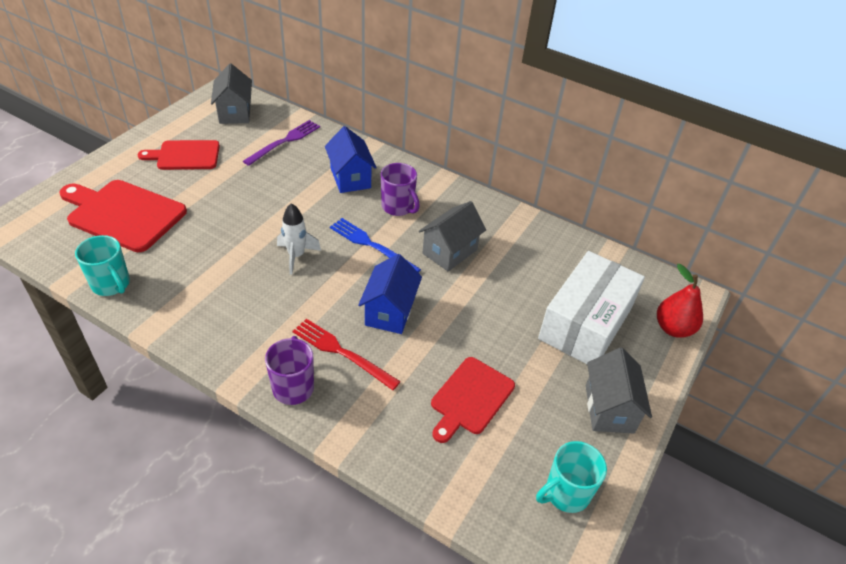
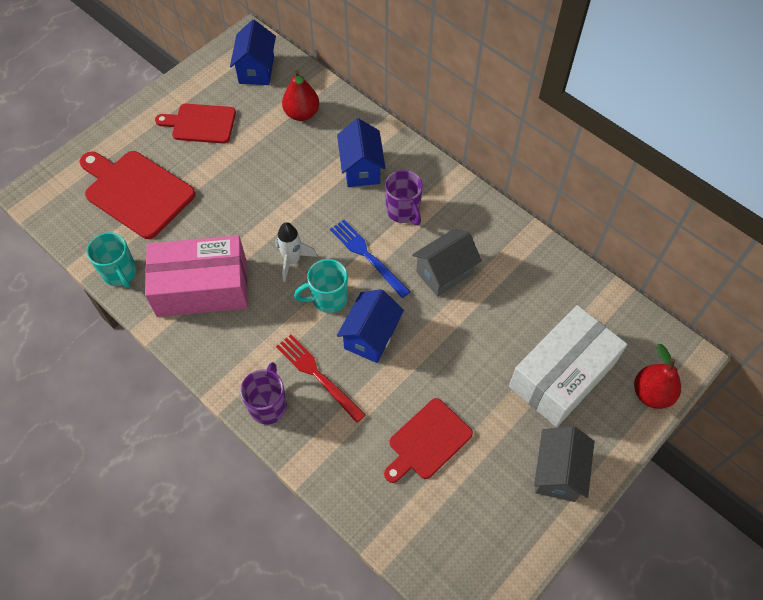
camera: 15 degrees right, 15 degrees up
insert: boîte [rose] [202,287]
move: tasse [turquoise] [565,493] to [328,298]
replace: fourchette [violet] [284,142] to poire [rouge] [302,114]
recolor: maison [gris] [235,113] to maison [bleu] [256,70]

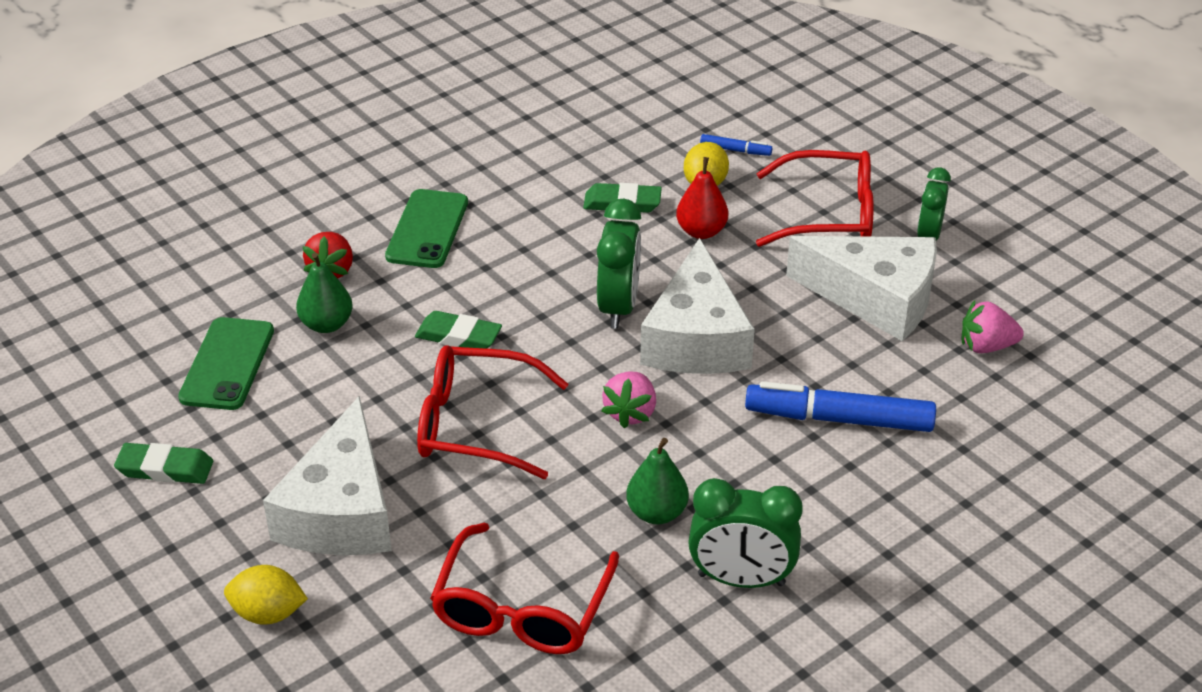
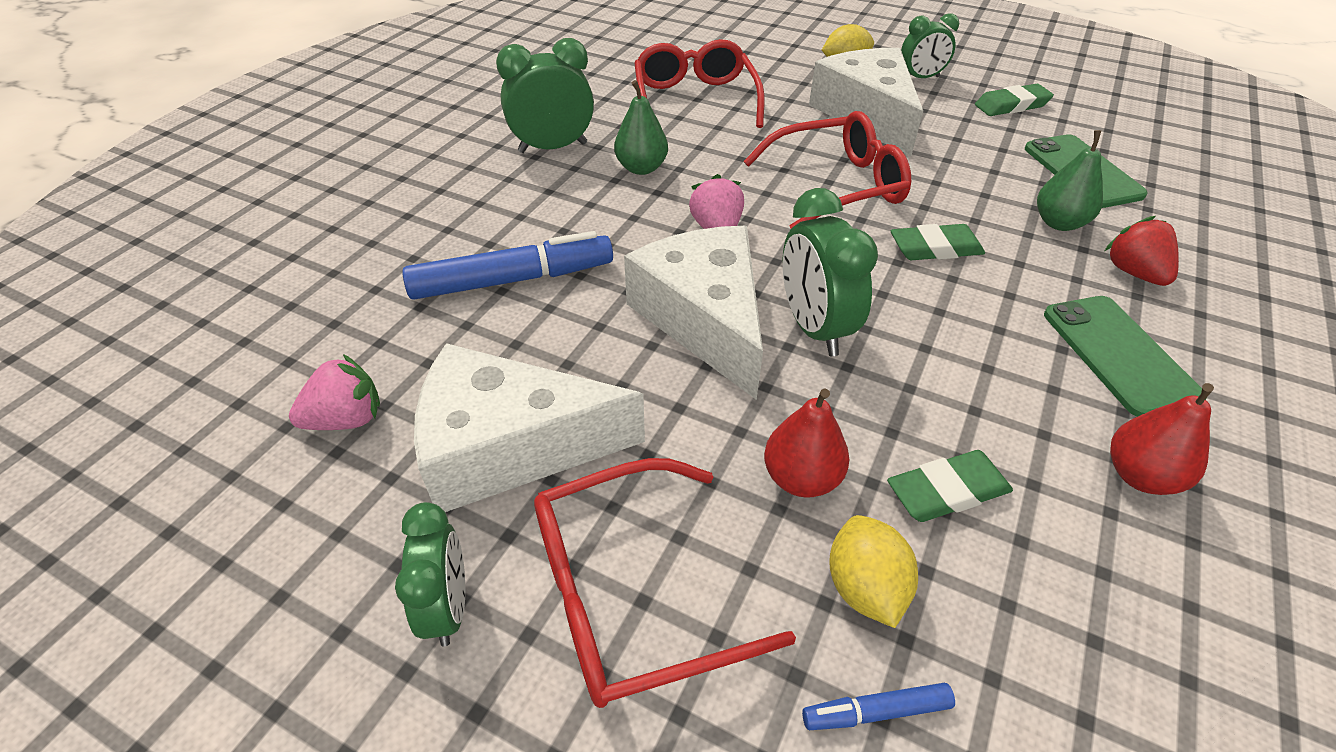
camera: 155 degrees right, 5 degrees up
insert: réveil [vert] [920,78]; poire [rouge] [1140,476]

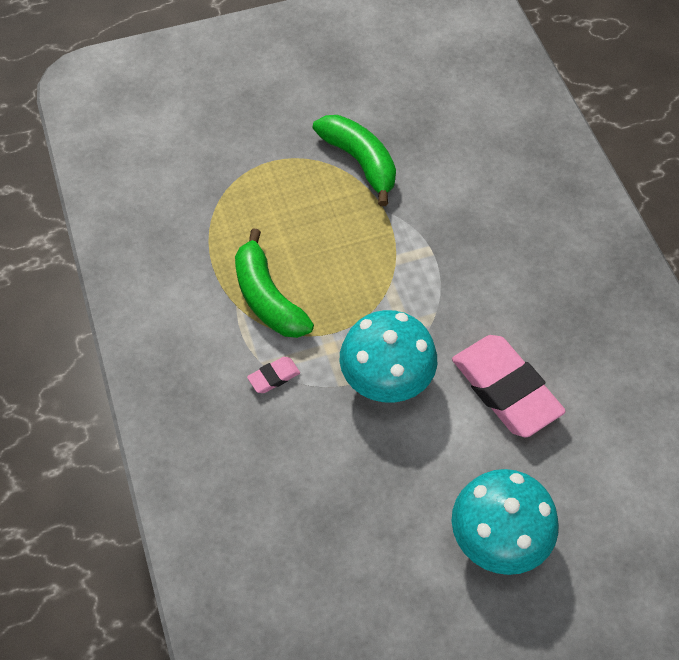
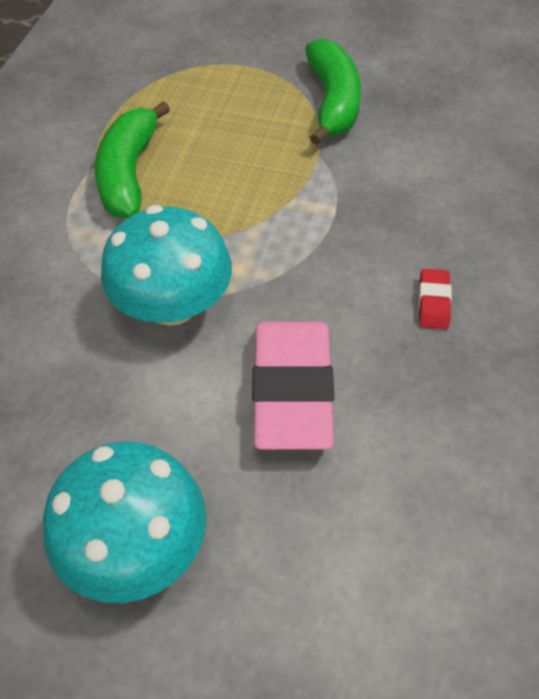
camera: 35 degrees right, 5 degrees down
delete: gomme [rose] [274,377]
insert: gomme [rouge] [433,302]

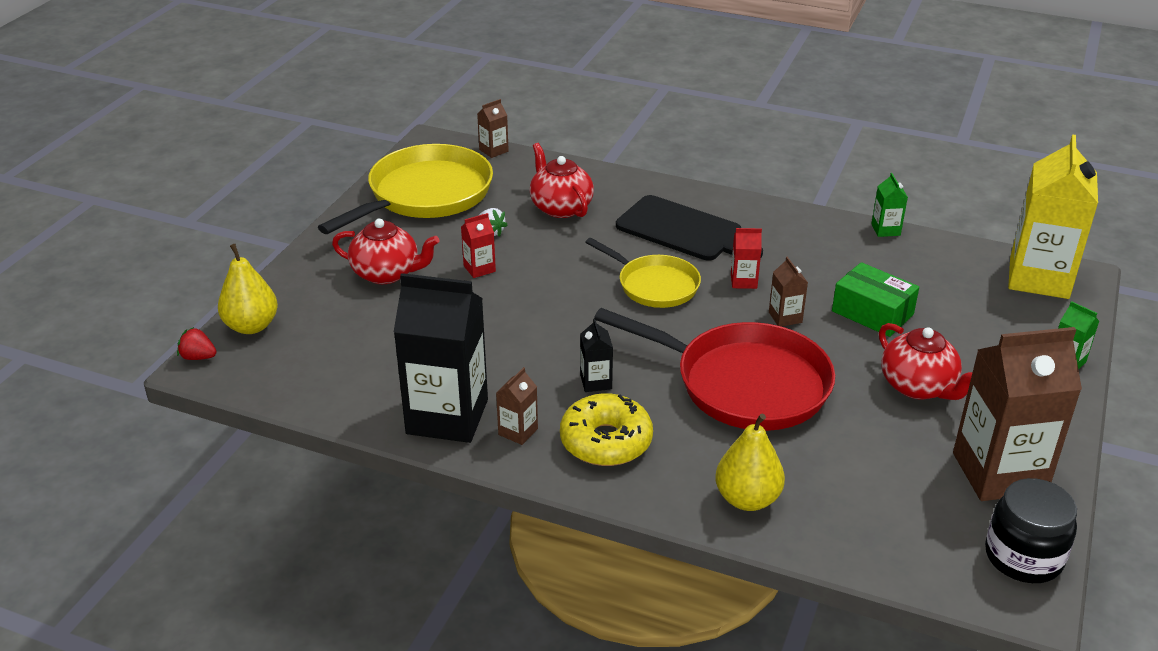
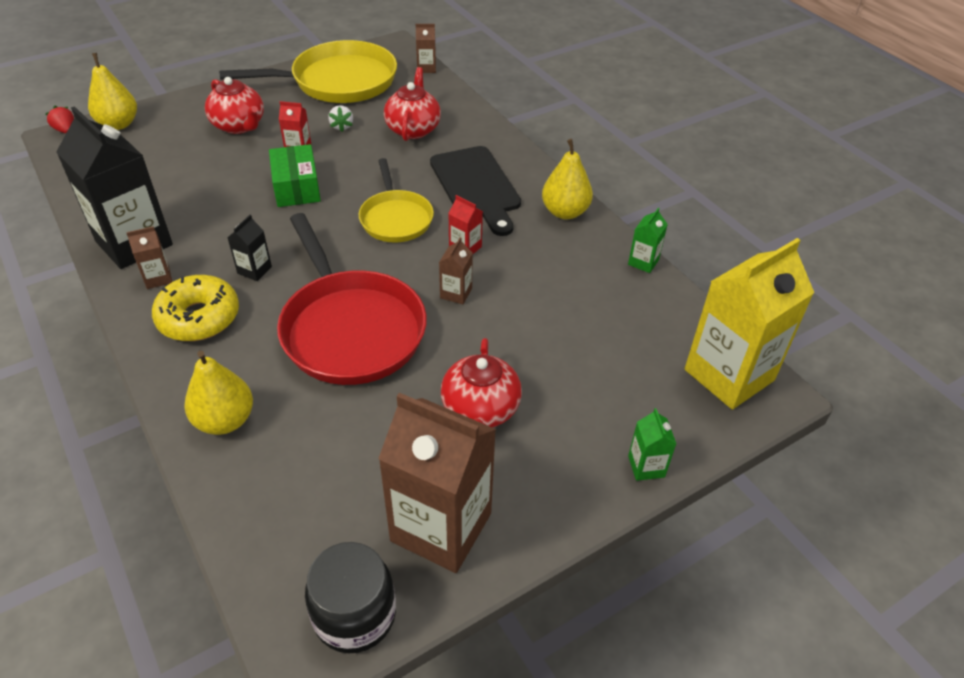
camera: 35 degrees right, 10 degrees up
insert: poire [jaune] [565,212]
move: boîte [vert] [872,313] to [296,187]

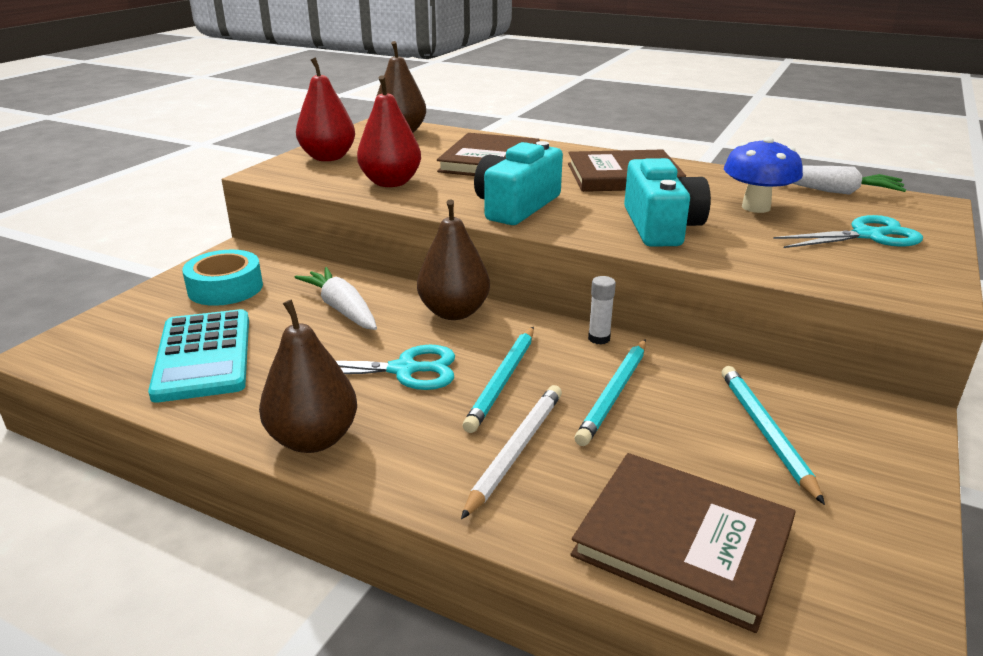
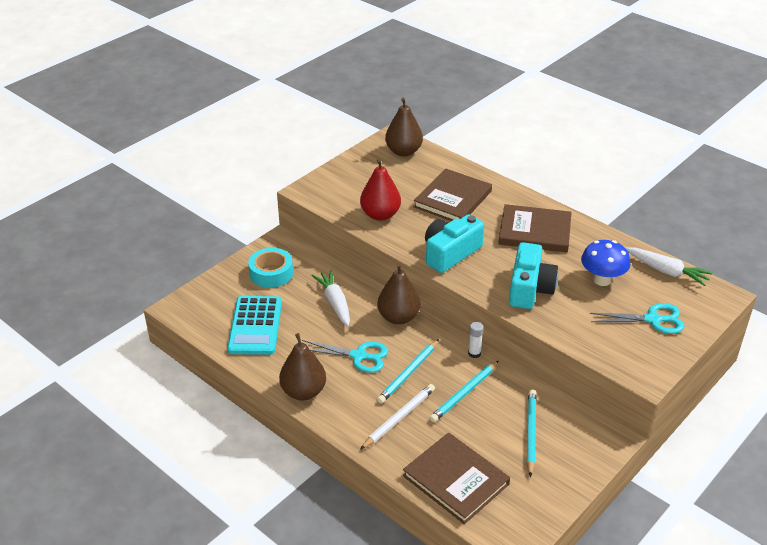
camera: 15 degrees right, 10 degrees up
delete: poire [rouge] [328,157]

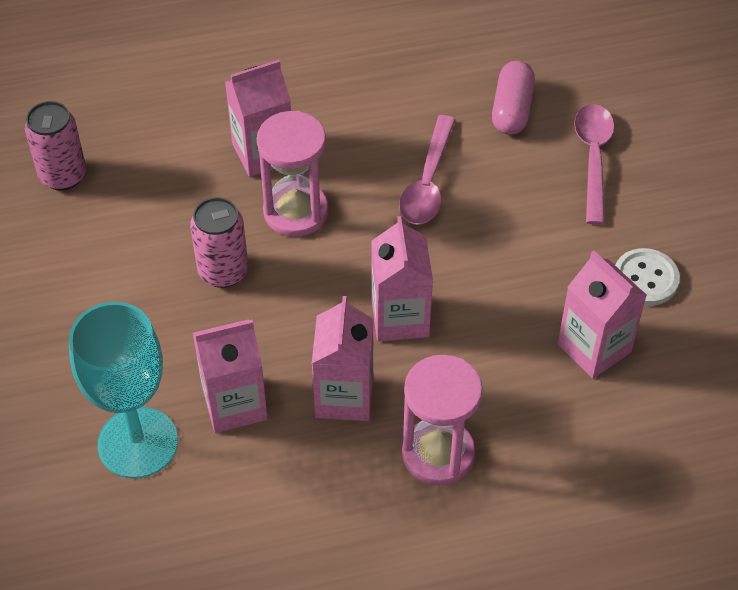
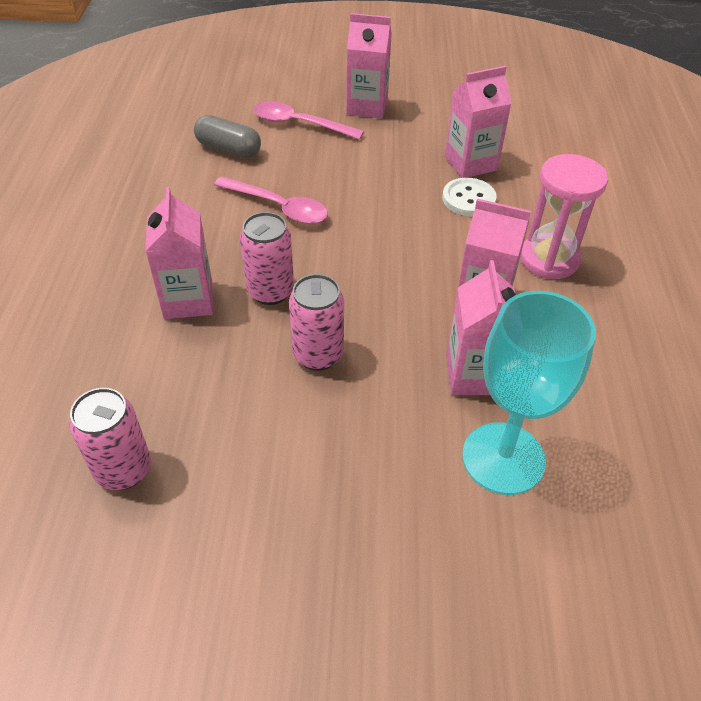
camera: 75 degrees left, 5 degrees down
move: brique de lait [rose] [400,318] to [367,106]; bouton [blanc] [645,279] to [468,199]
replace: sablier [rose] [296,212] to canette [rose] [270,291]
recolor: gélule [rose] [511,109] to gélule [gris] [228,149]

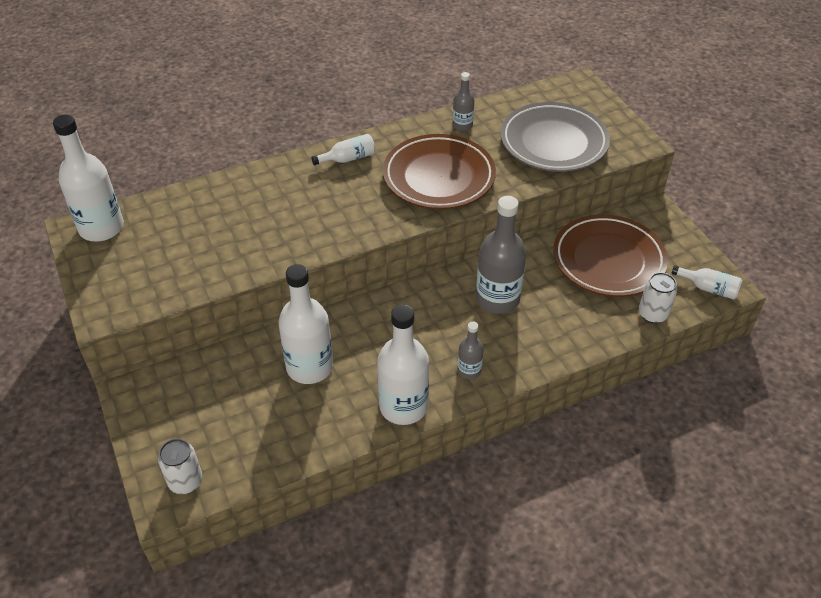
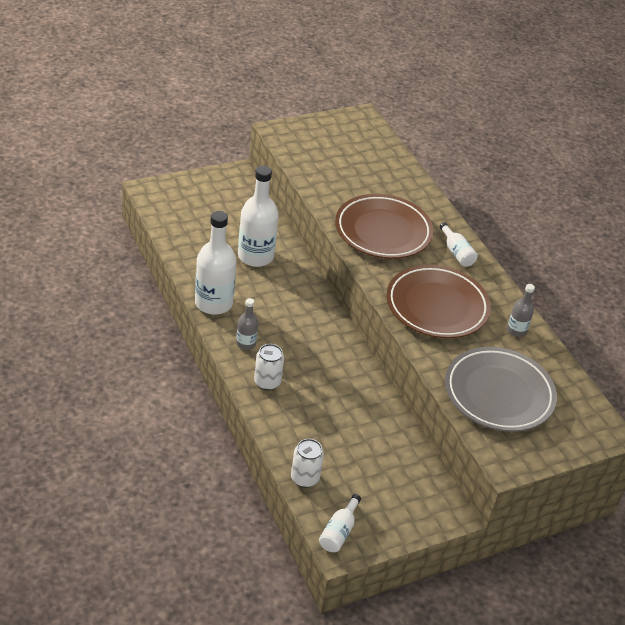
camera: 85 degrees right, 5 degrees down
delete: bouteille [blanc] [101,228]; bouteille [gris] [497,299]
move: canette [blanc] [185,481] to [267,382]; assiette [marron] [608,260] to [383,231]

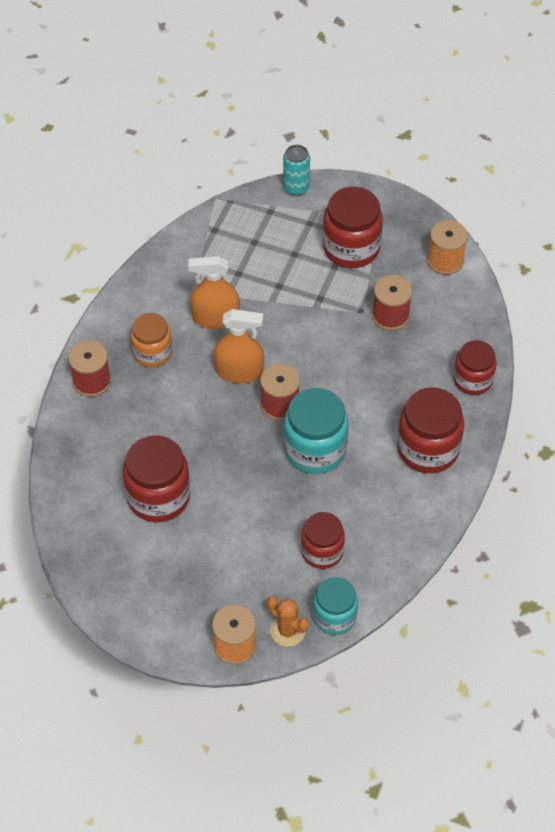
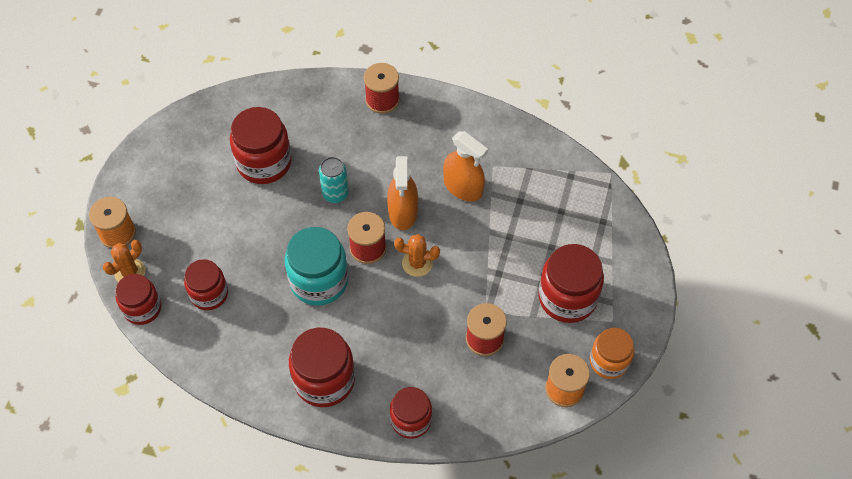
camera: 85 degrees right, 5 degrees up
insert: cactus [orange] [417,263]
move: bocal [orange] [152,352] to [609,361]; canette [turquoise] [296,187] to [335,194]
recolor: bocal [turquoise] [334,616] to bocal [rouge] [142,308]
rotate: vaporisateur [orange] [216,318] = [463,187] 135 degrees clockwise

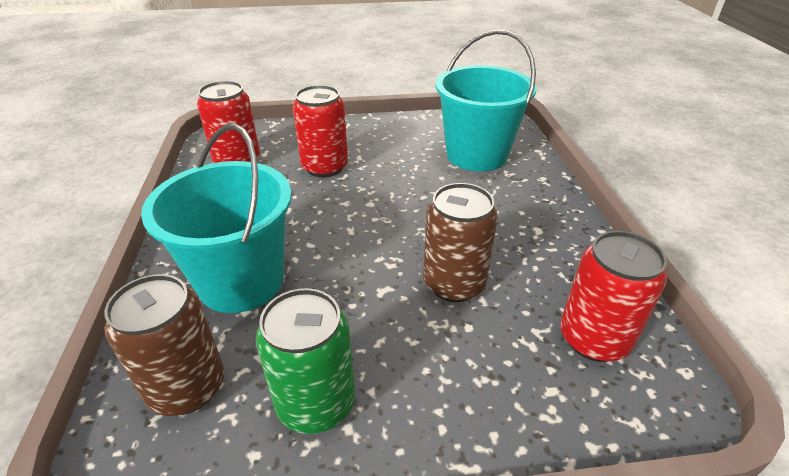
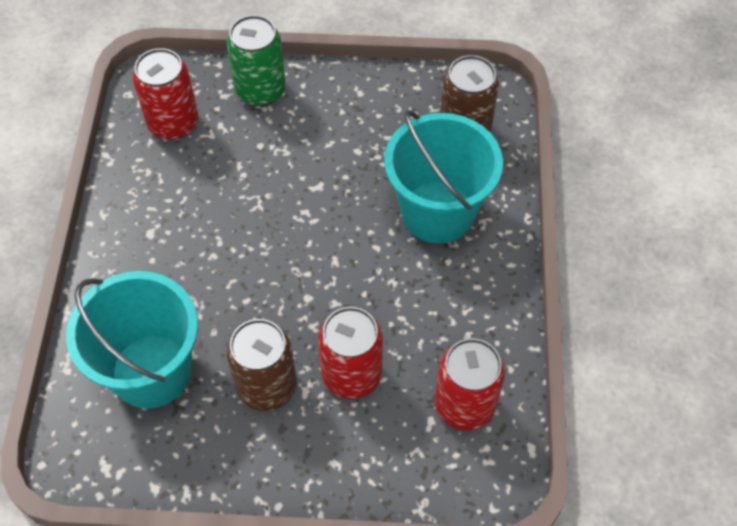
camera: 170 degrees left, 20 degrees up
move: canette [vert] [316,403] to [260,90]; canette [marron] [454,284] to [267,386]

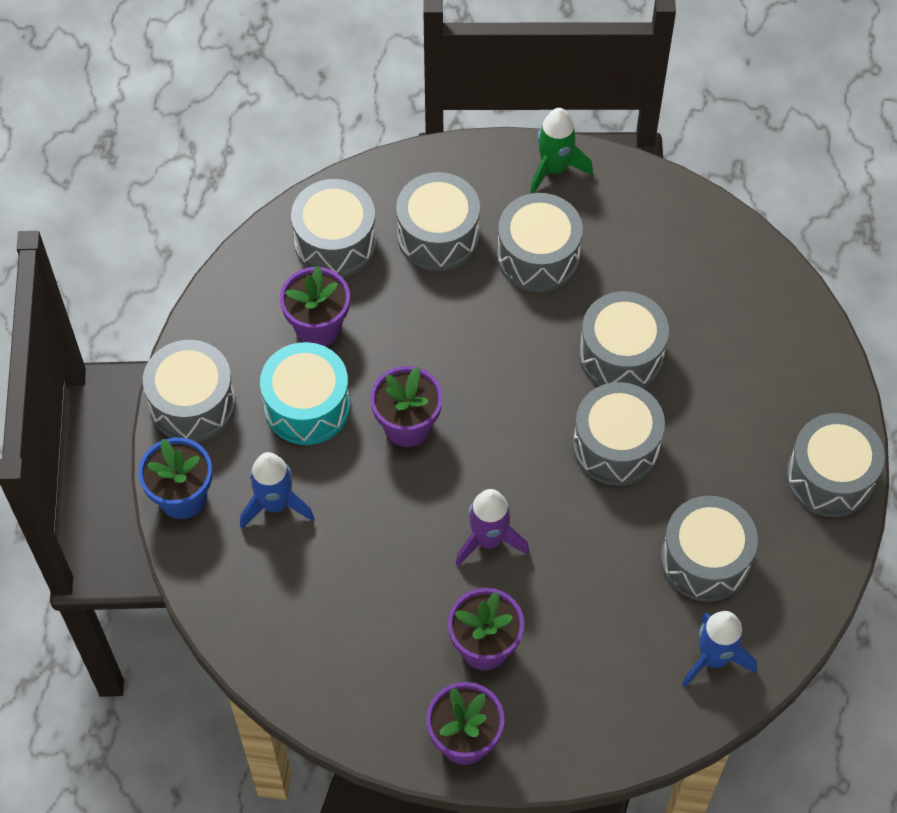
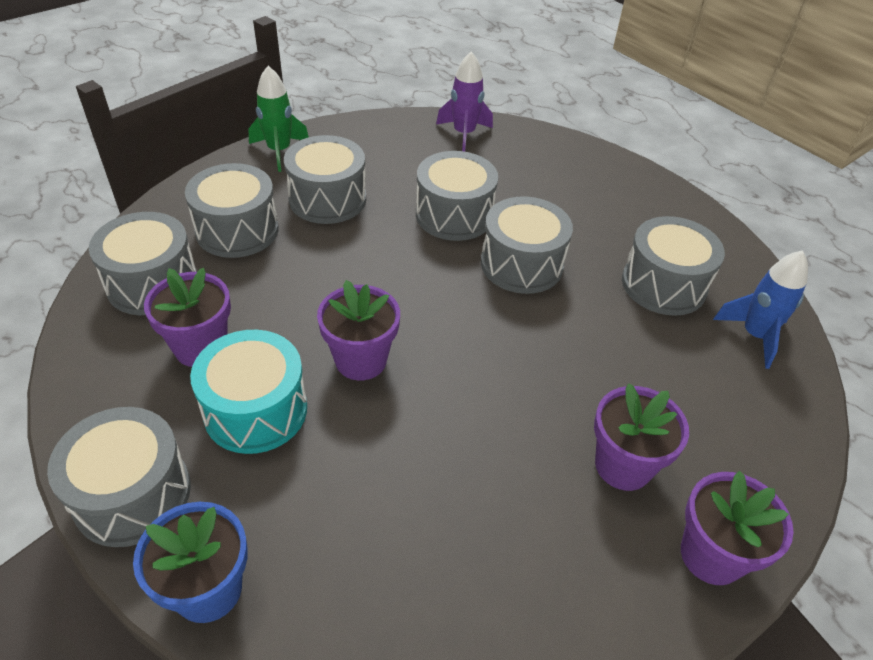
camera: 50 degrees left, 15 degrees down
delete: fusée [bleu] [275,504]; tambour [gris] [830,477]
move: fusée [violet] [488,540] to [464,134]

